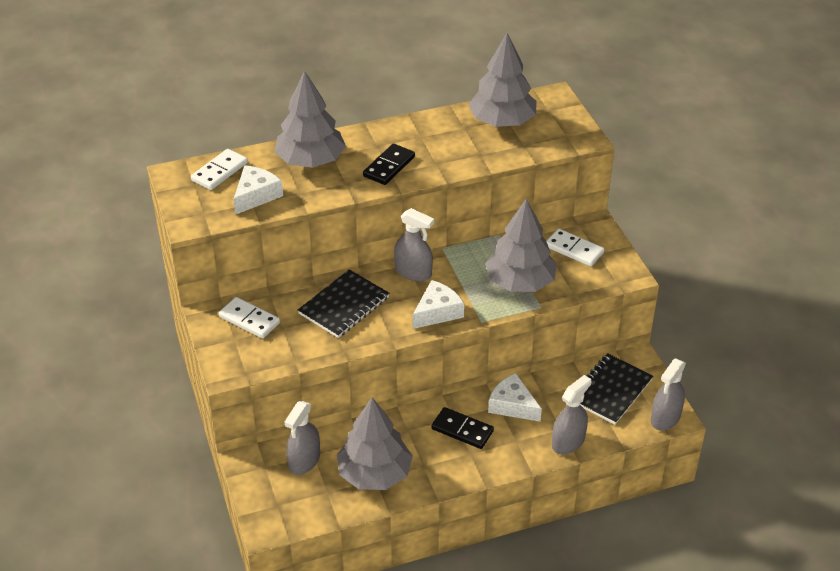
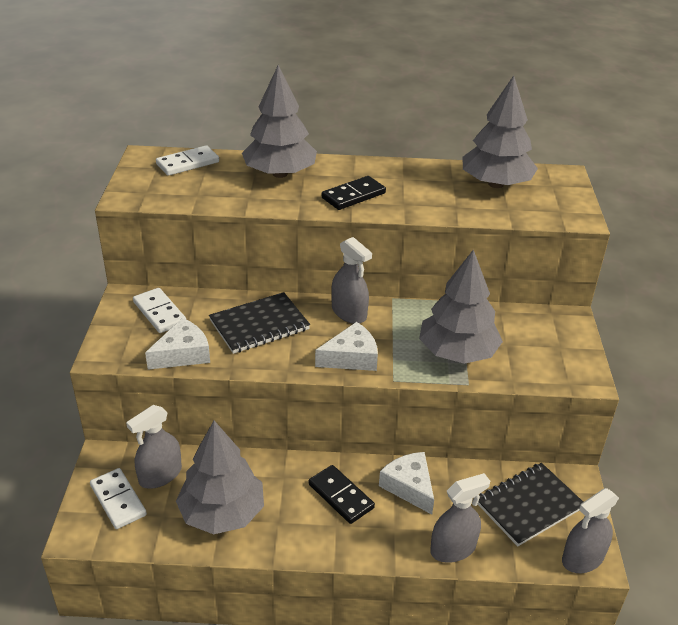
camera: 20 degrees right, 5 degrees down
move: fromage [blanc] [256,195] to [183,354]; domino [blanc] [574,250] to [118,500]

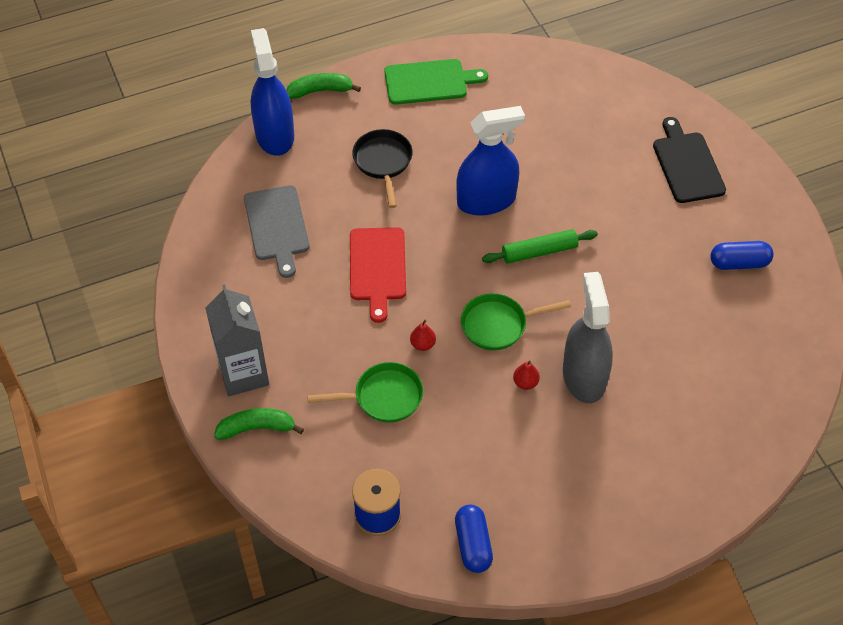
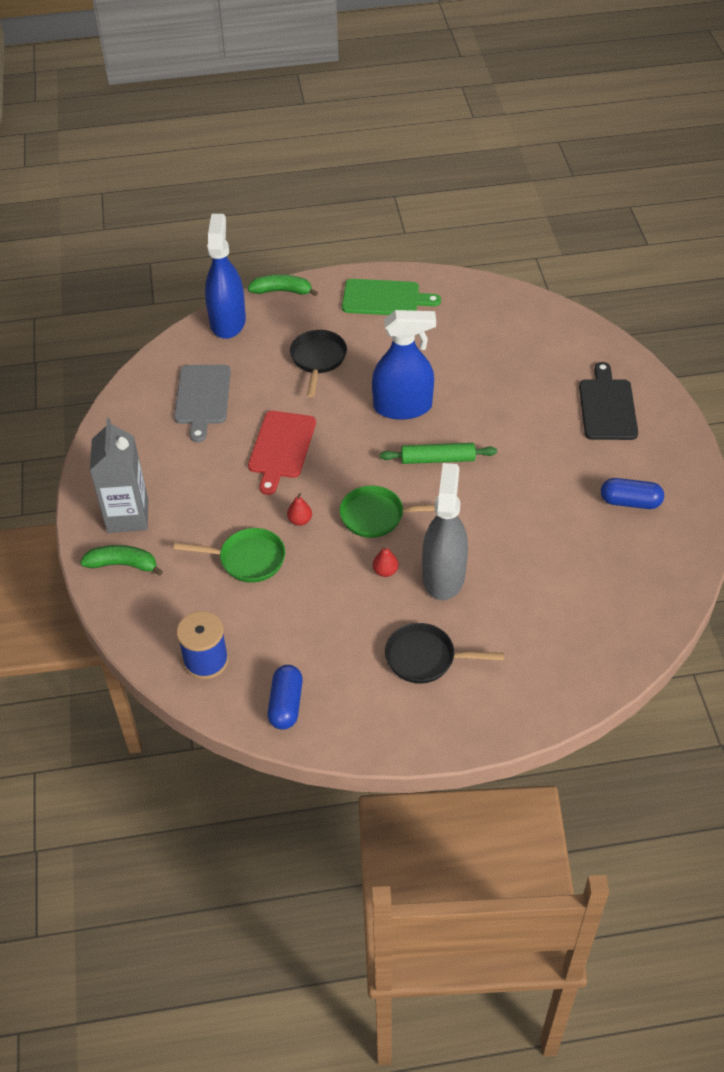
camera: 15 degrees right, 5 degrees down
insert: poêle [noir] [425,658]

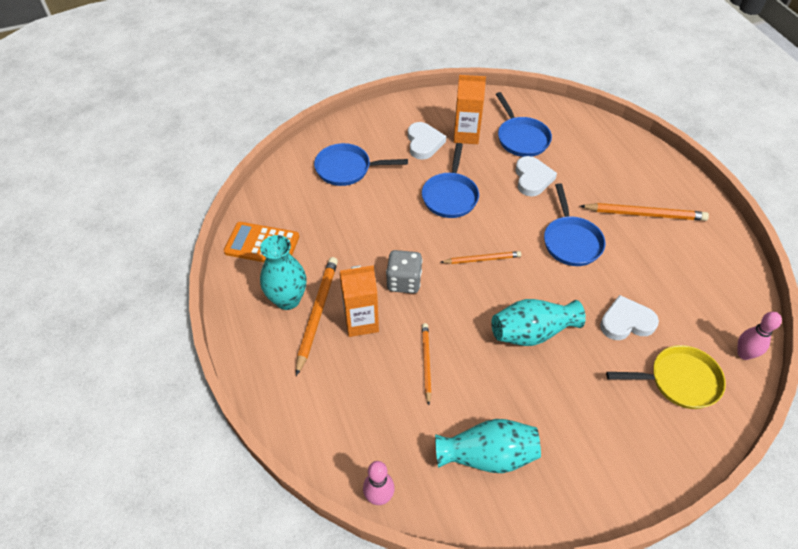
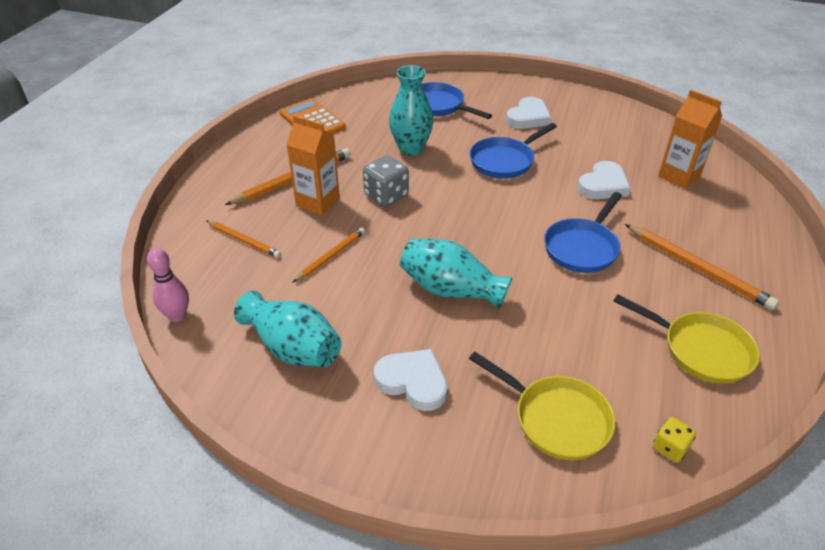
camera: 40 degrees right, 10 degrees down
delete: poêle [bleu] [521,138]
insert: poêle [jaune] [701,350]
move: vase [turquoise] [287,299] to [411,148]; crayon [orange] [482,259] to [244,240]; brique de lait [orange] [466,135] to [679,176]; cœur [blanc] [626,322] to [413,382]
replace: quille [rose] [744,354] to dé [jaune] [670,448]

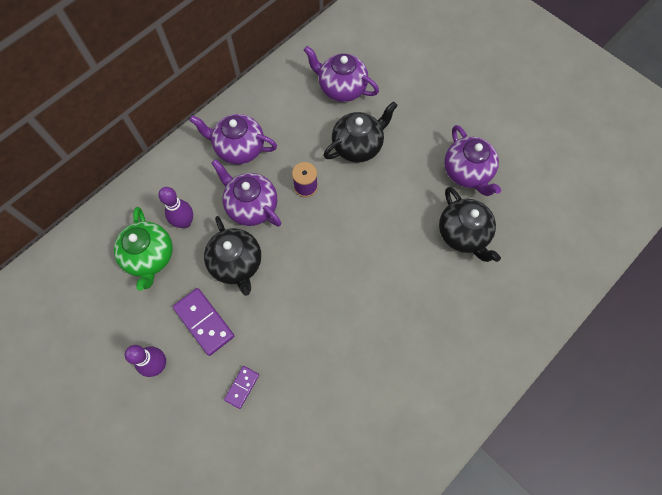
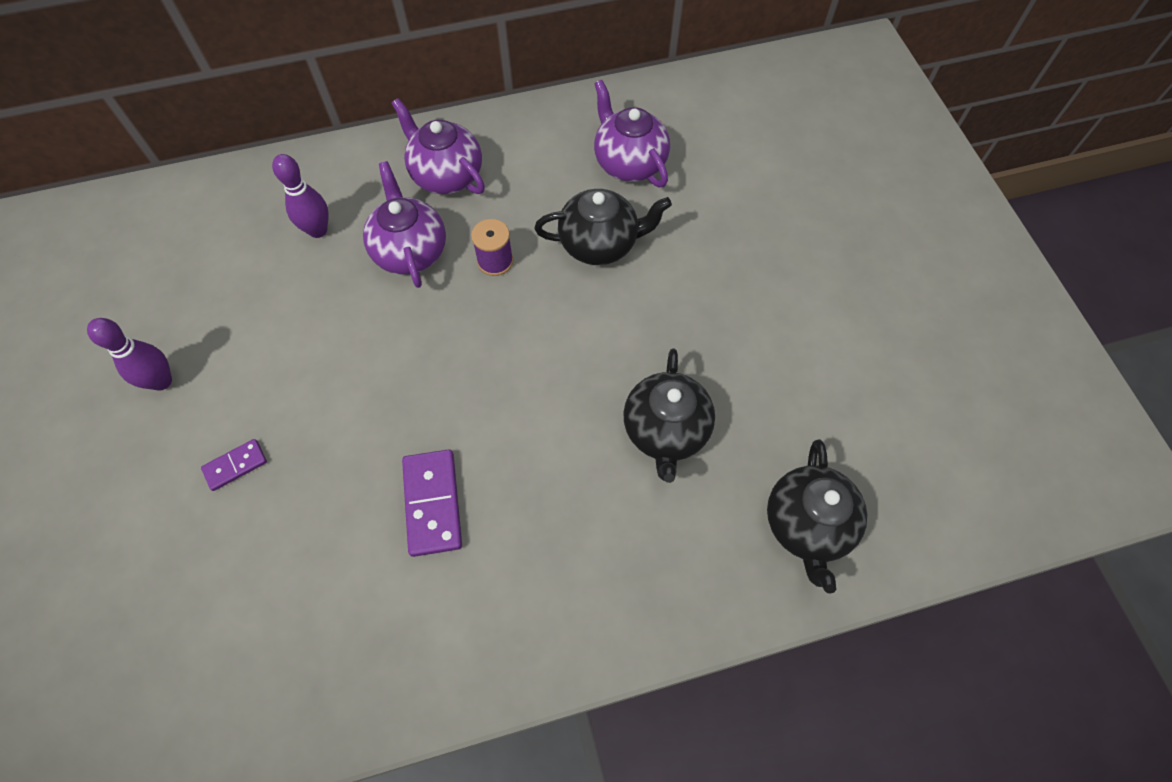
camera: 30 degrees right, 5 degrees down
delete: théière [vert] [150,257]; théière [violet] [467,172]
move: domino [violet] [204,322] to [432,503]; théière [noir] [236,264] to [807,525]

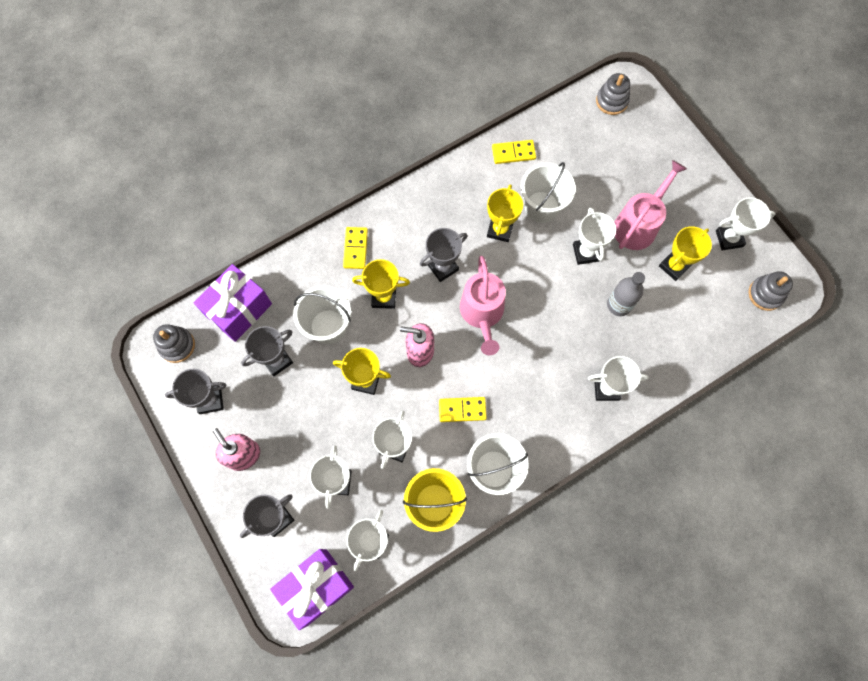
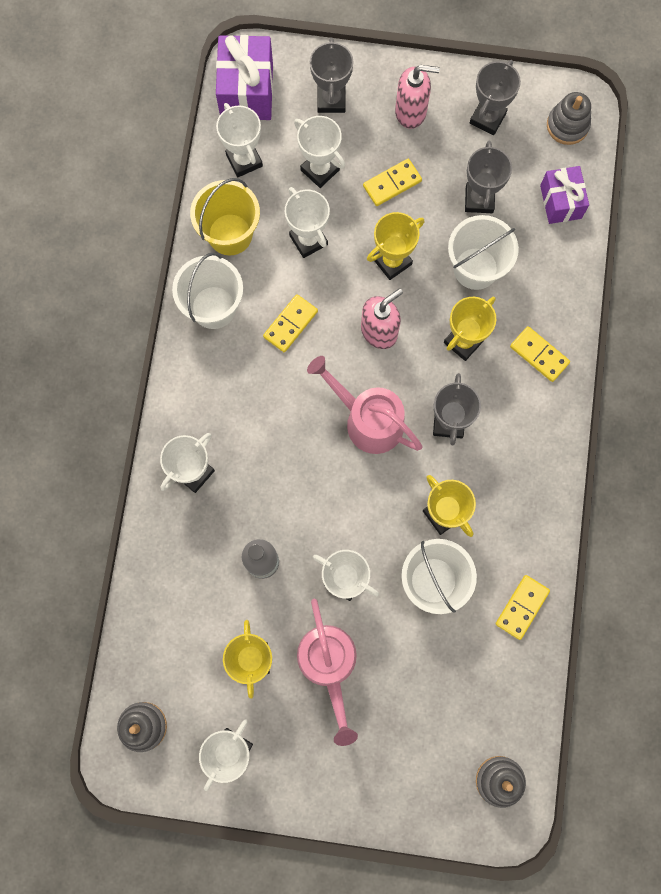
camera: 130 degrees right, 5 degrees up
insert: domino [jaune] [392,184]
resize: cadeau [violet] [239,310] = [560,202] x0.66

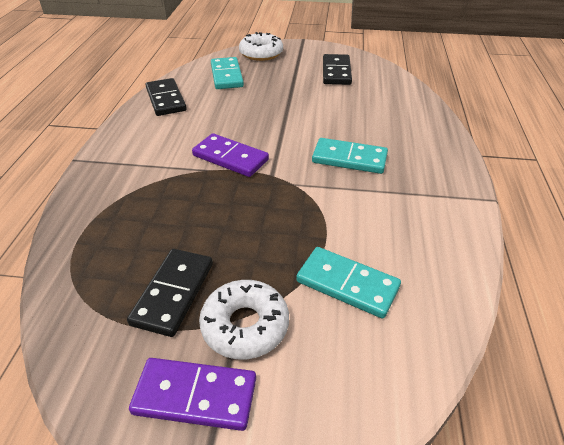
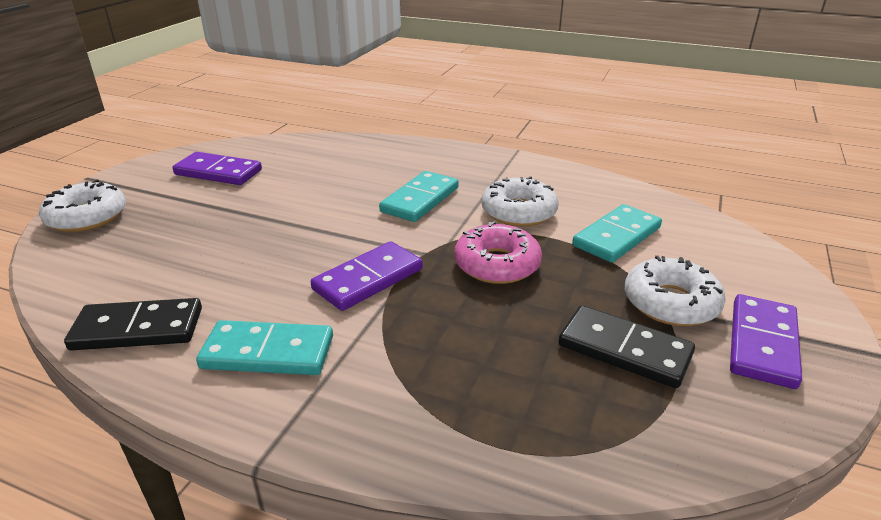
camera: 75 degrees left, 10 degrees down
insert: beignet [rose] [497,264]; beignet [blanc] [518,212]
move: domino [turquoise] [226,76] to [268,353]
recolor: domino [noir] [336,72] to domino [violet] [218,172]

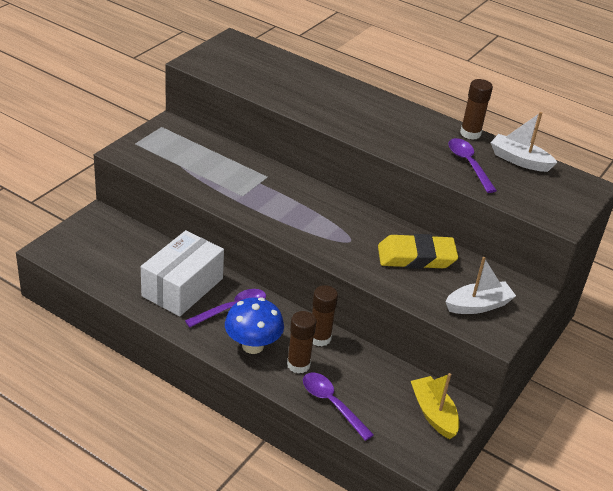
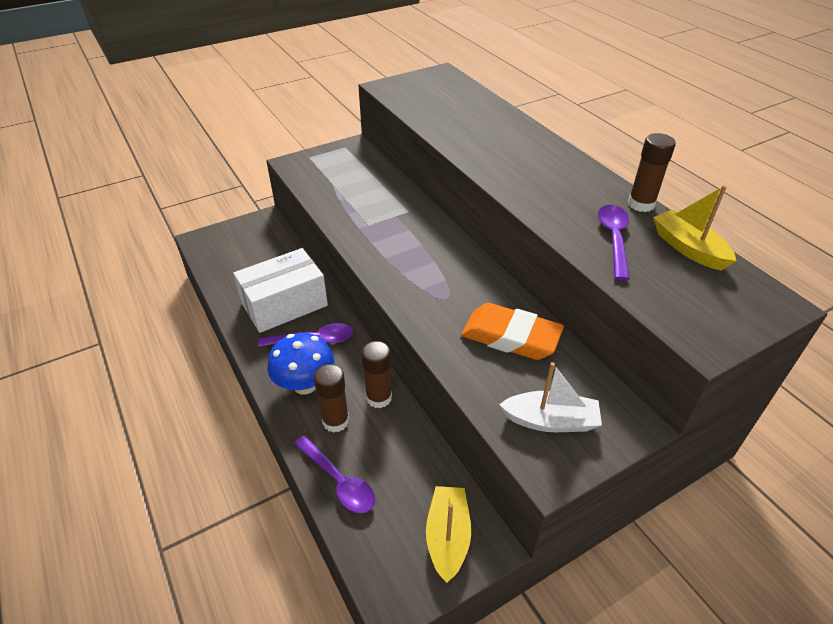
camera: 30 degrees right, 5 degrees up
recolor: gomme [jaune] [416,257] to gomme [orange] [510,337]; bateau [blanc] [519,160] to bateau [jaune] [688,248]
rotate: cuillère [violet] [332,404] = [339,481] 150 degrees clockwise

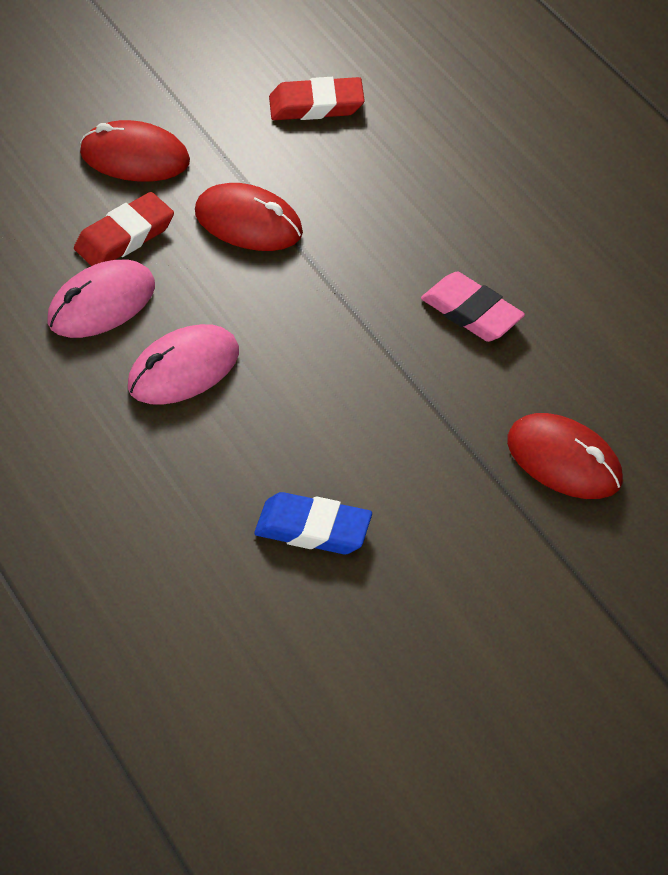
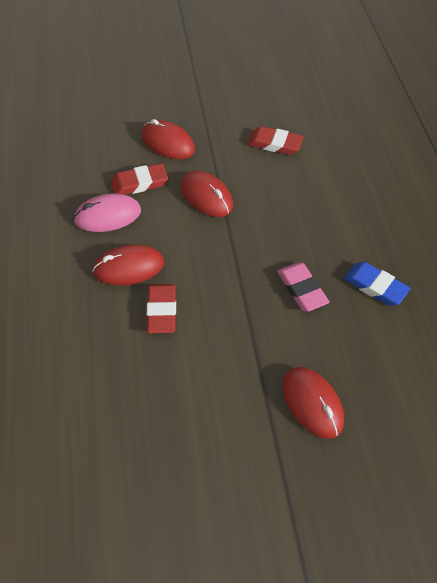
camera: 20 degrees right, 5 degrees up
insert: gomme [rouge] [162,311]
move: gomme [bleu] [313,529] to [375,286]
recolor: souris [rose] [183,369] to souris [rouge] [129,267]

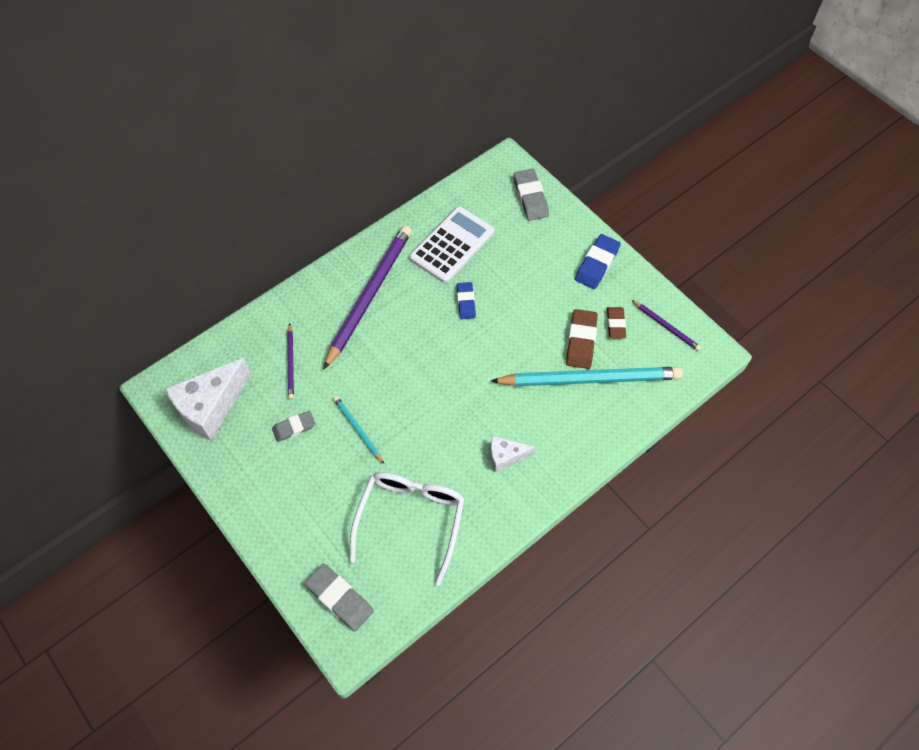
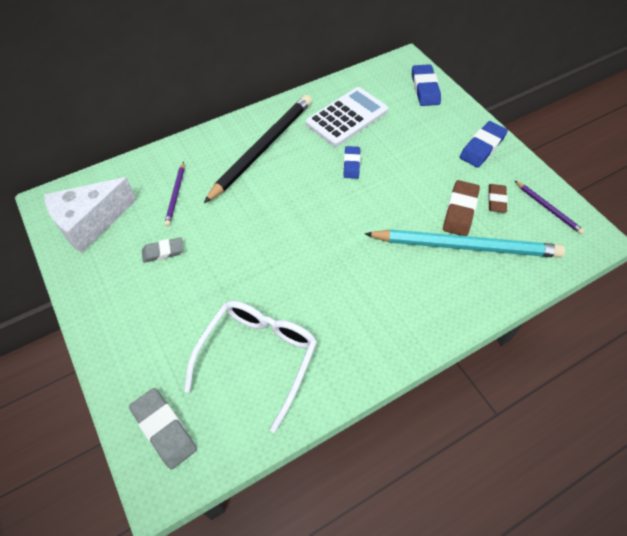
camera: 10 degrees right, 5 degrees down
delete: crayon [turquoise] [358,429]; fromage [blanc] [505,456]
recolor: crayon [violet] [369,295] to crayon [noir] [262,148]; gomme [gris] [530,197] to gomme [bleu] [425,88]

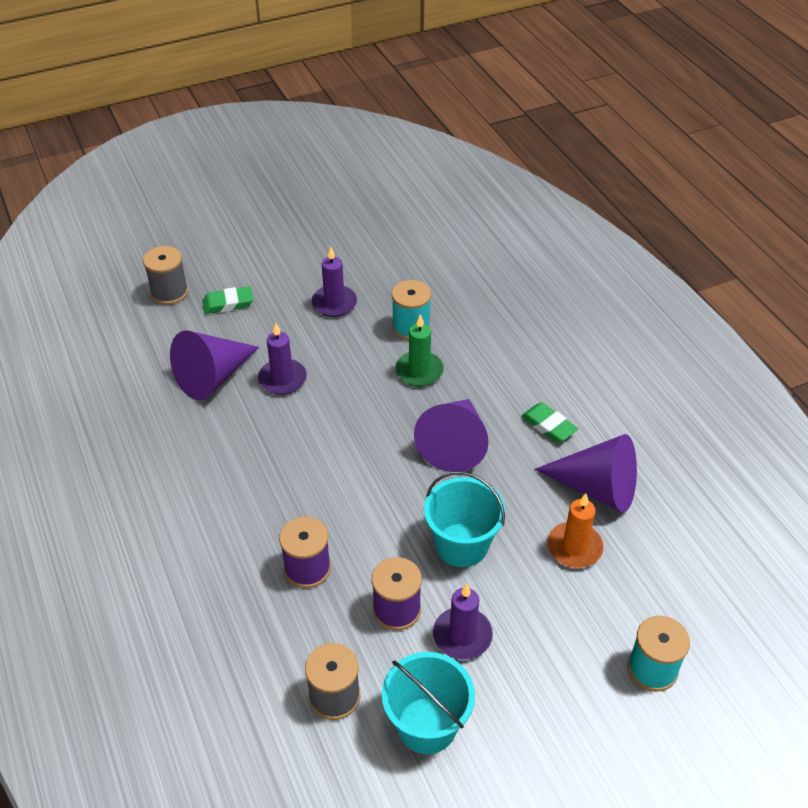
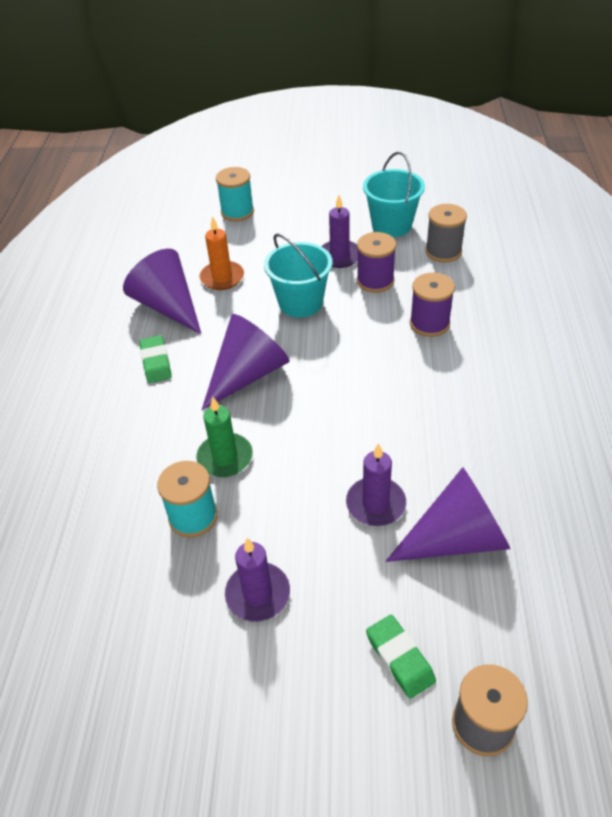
camera: 150 degrees left, 0 degrees up
rotate: gomme [vert] [228,303] = [400,658] 45 degrees clockwise

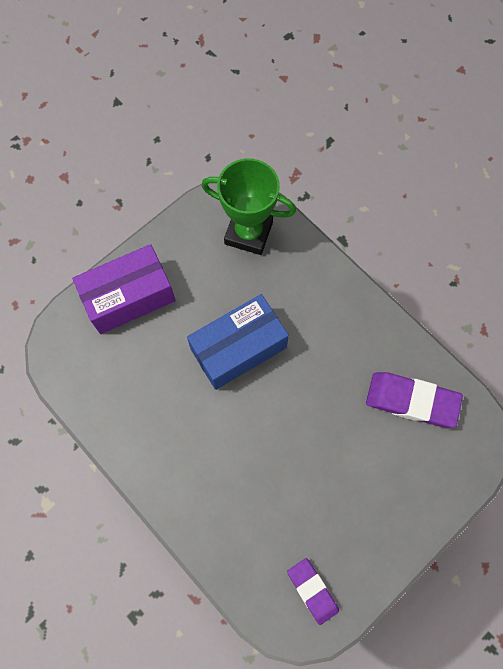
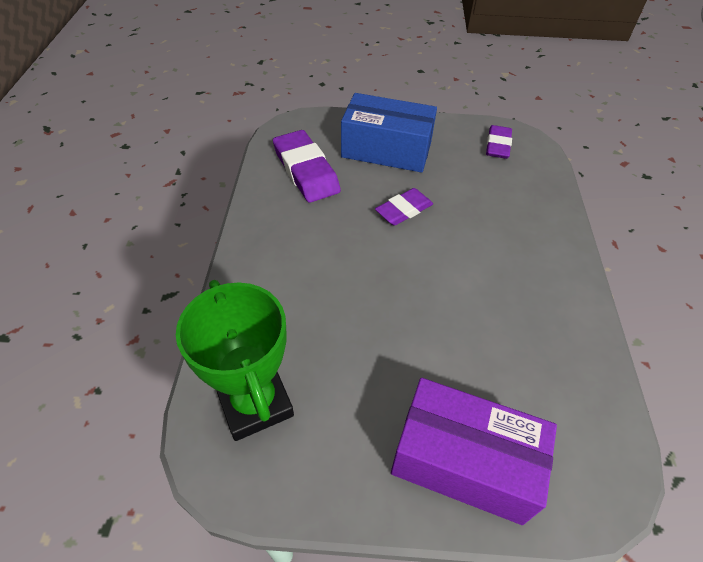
camera: 135 degrees left, 20 degrees down
insert: gomme [violet] [403,210]
move: boîte [bleu] [238,348] to [386,150]

